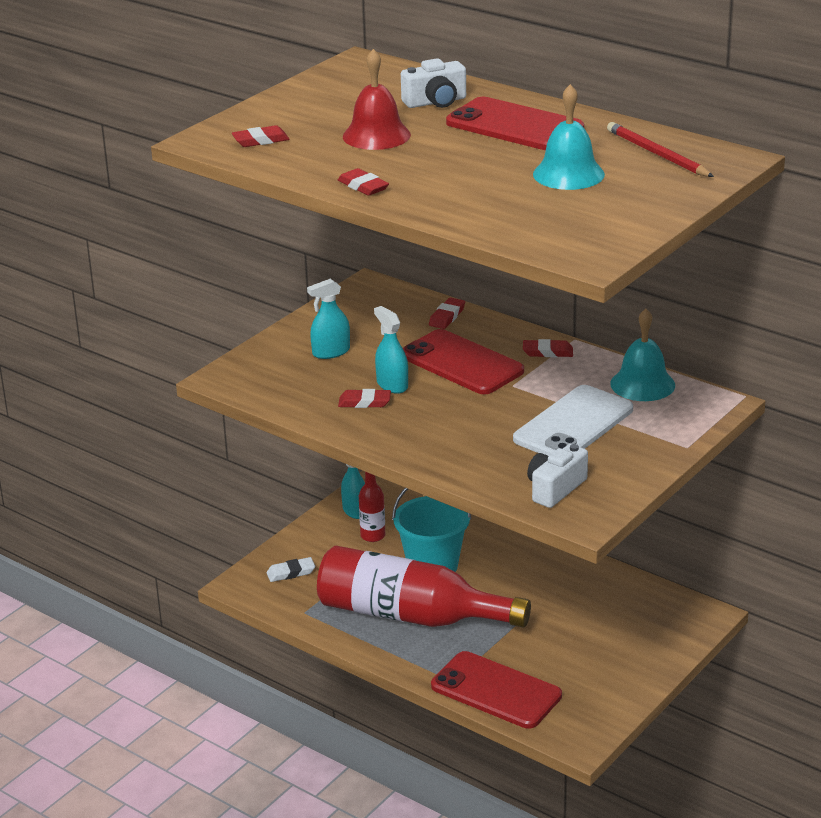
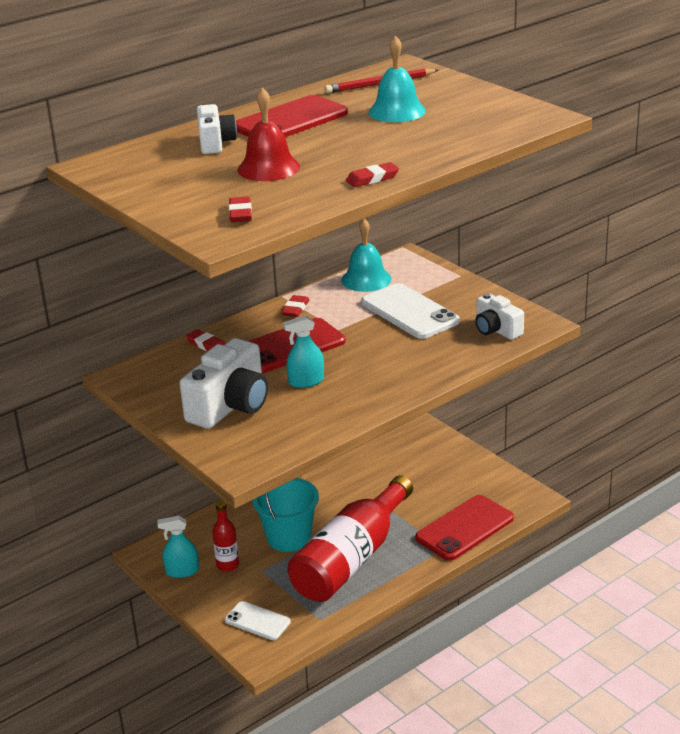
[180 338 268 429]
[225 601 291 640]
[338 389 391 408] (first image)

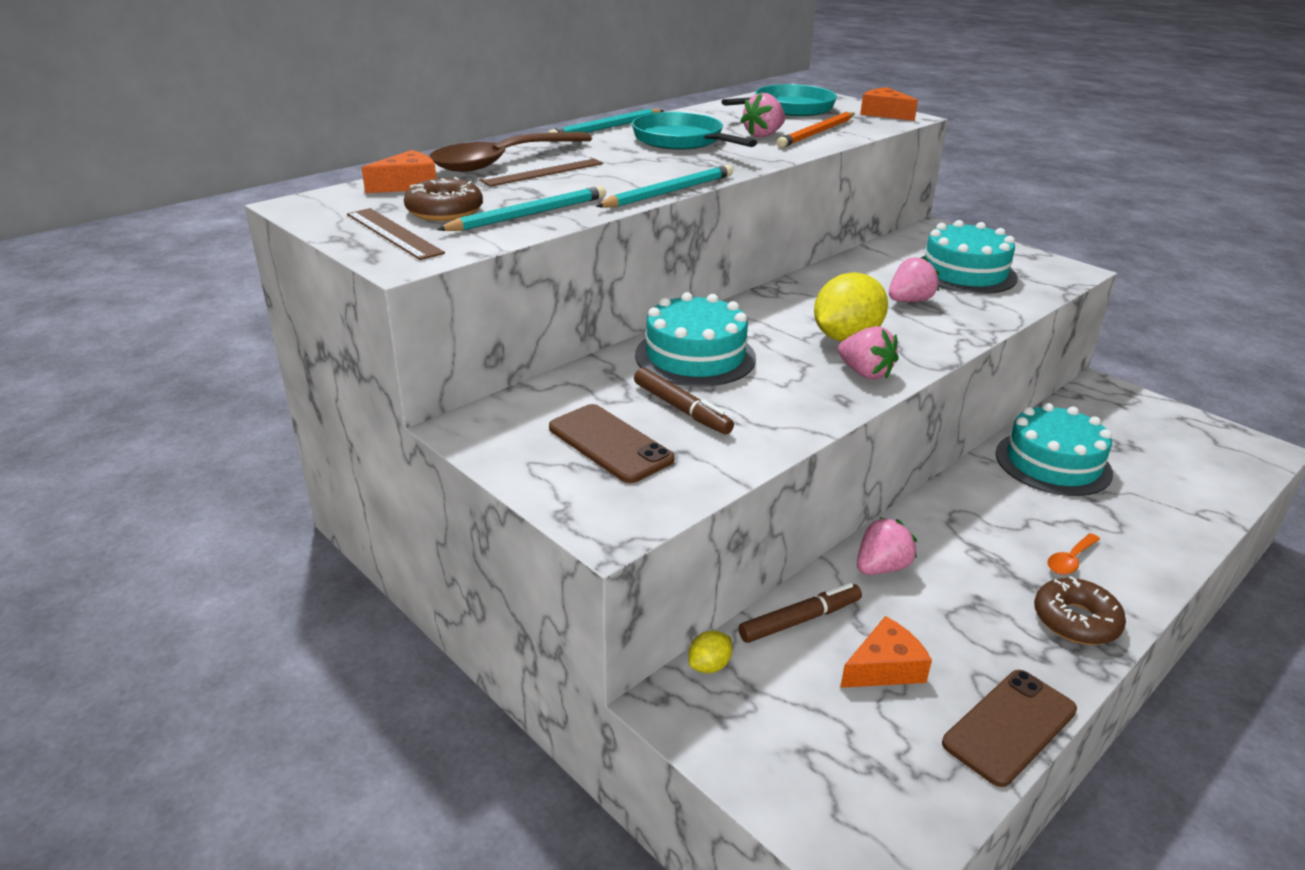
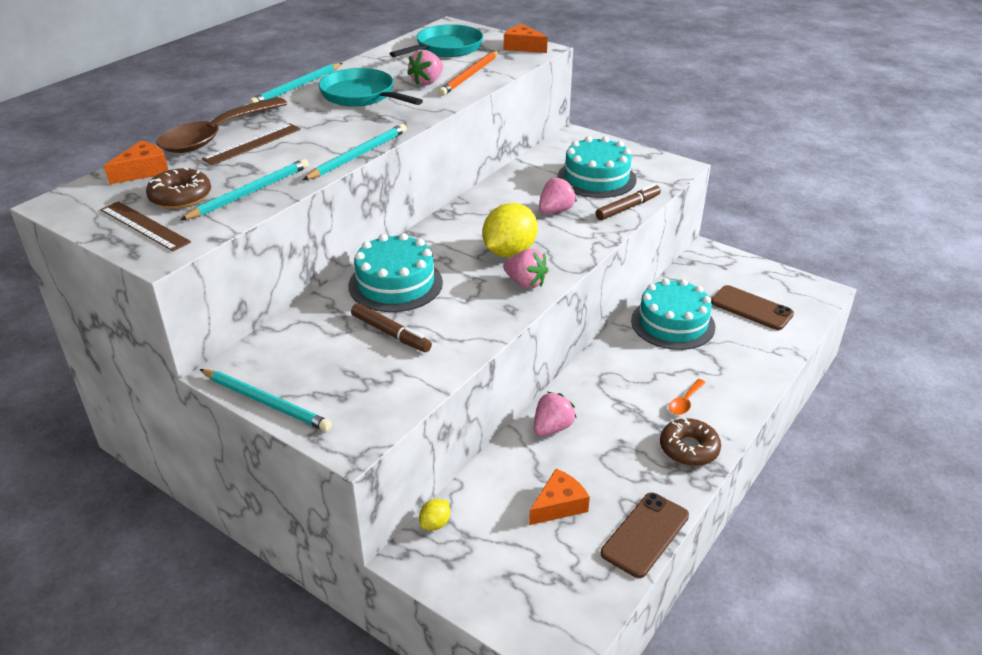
[200 369 332 431]
[596 184 661 220]
[711 285 794 330]

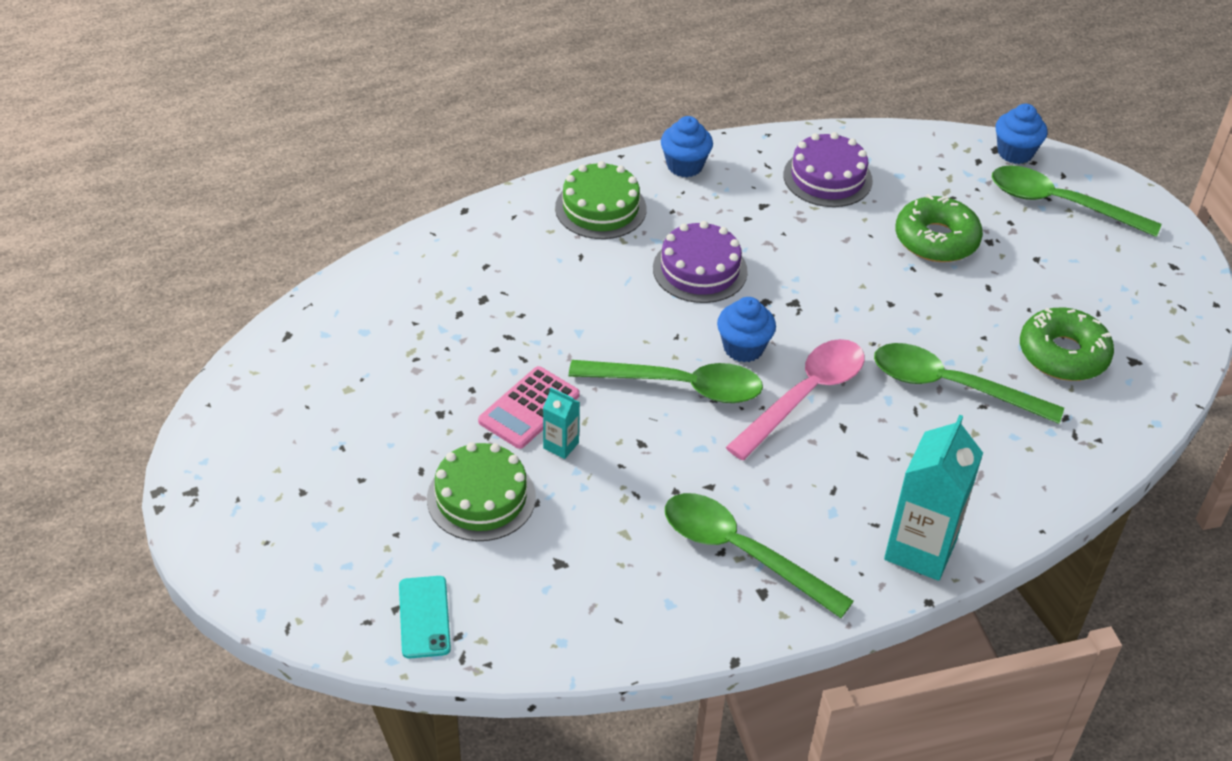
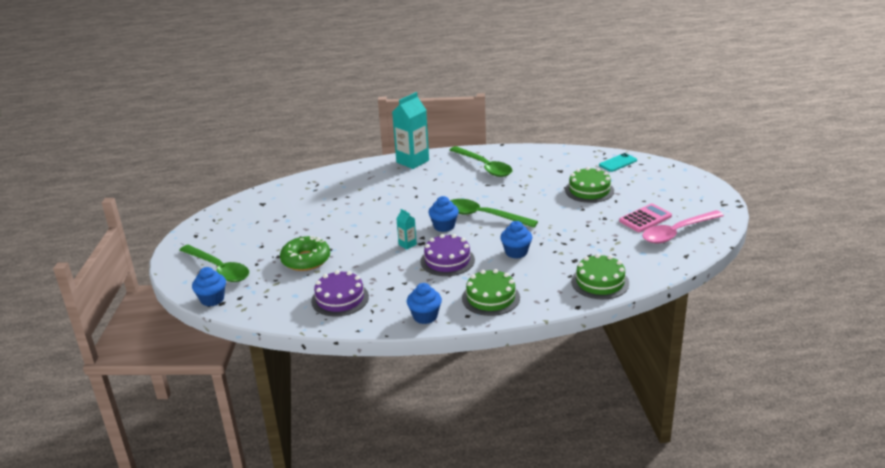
[397 209 417 249]
[500 221 532 259]
[571 254 629 299]
[599 153 637 172]
[619 204 672 232]
[642 210 724 243]
[874 343 1064 424] (first image)
[1020 308 1114 381] (first image)

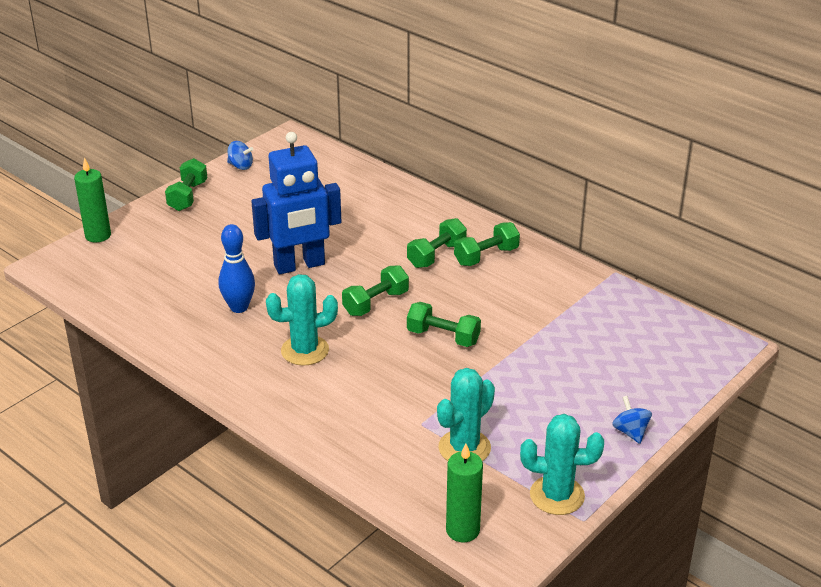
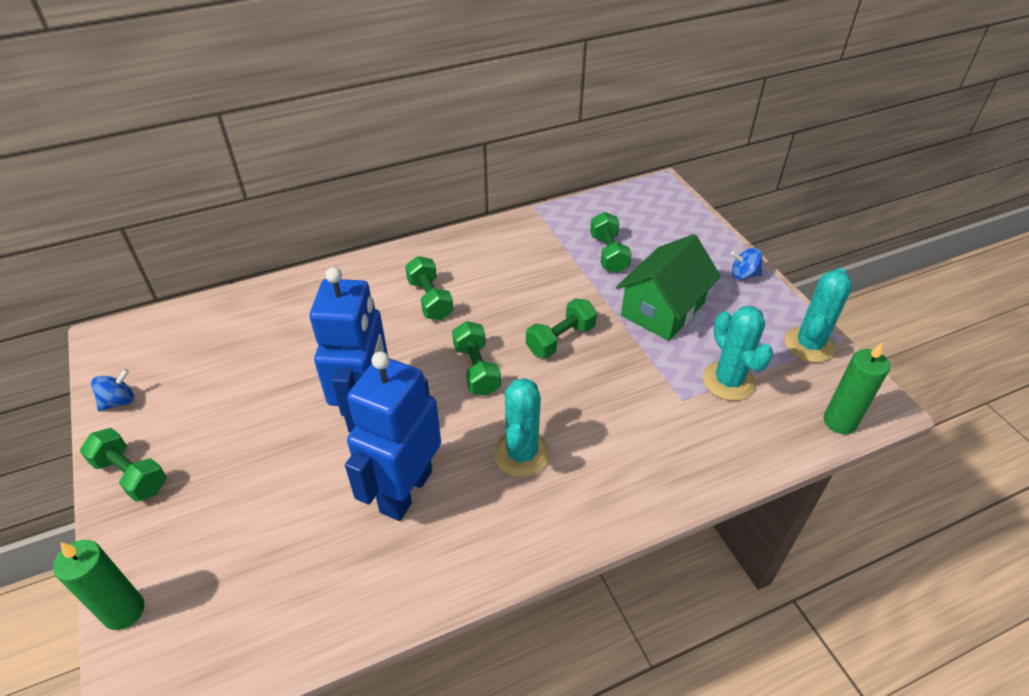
[345 351 441 521]
[590 212 632 273]
[616 234 721 341]

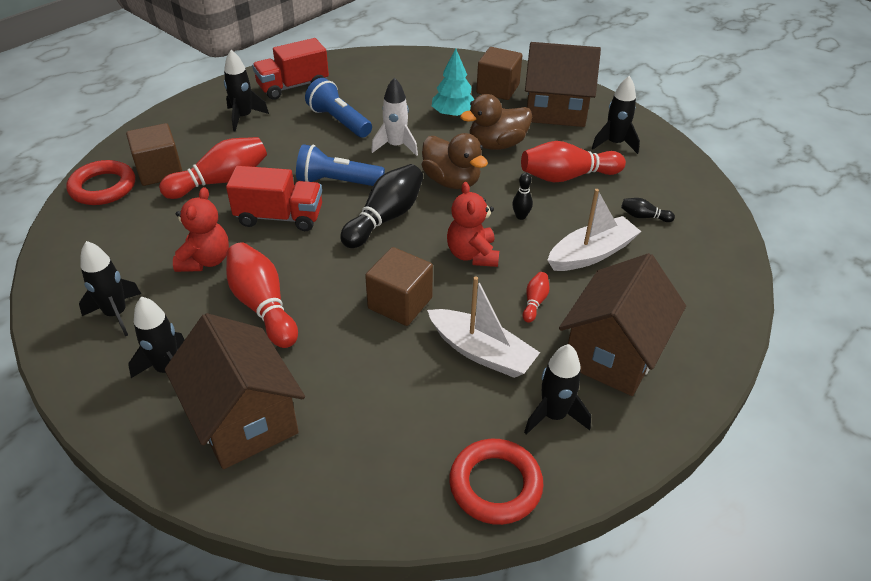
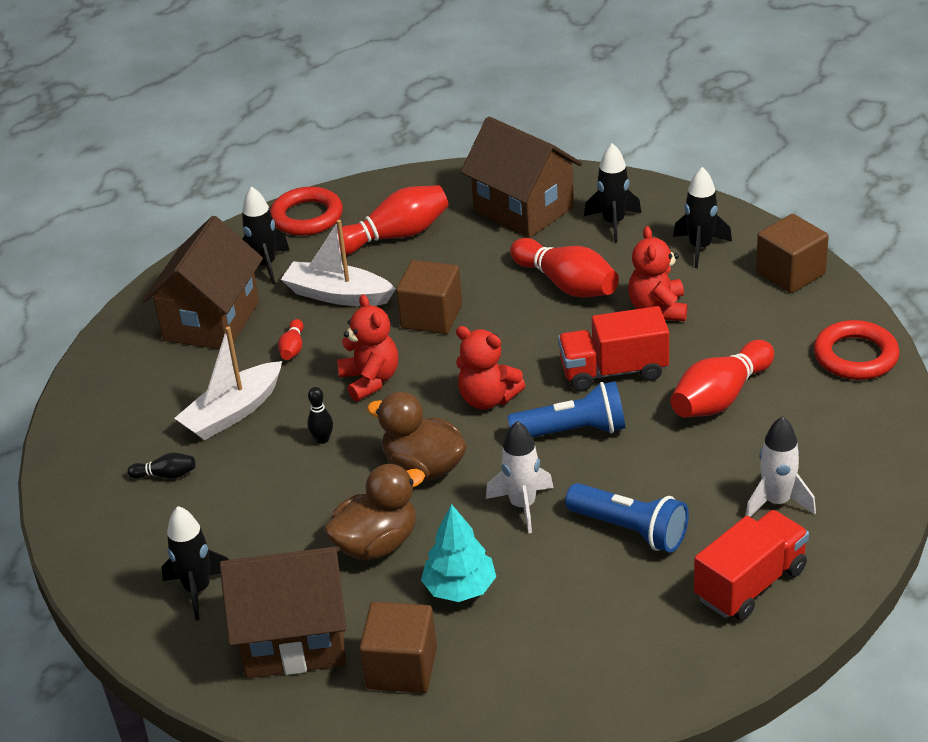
[337 185 449 255]
[456 326 525 410]
[745 416 816 517]
[756 214 829 293]

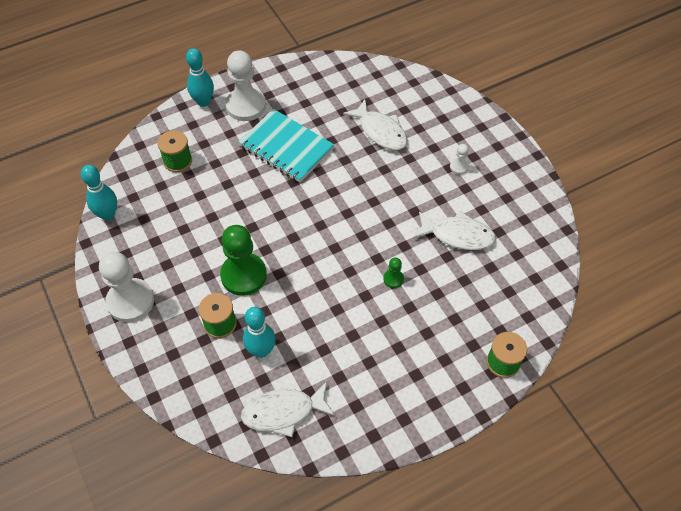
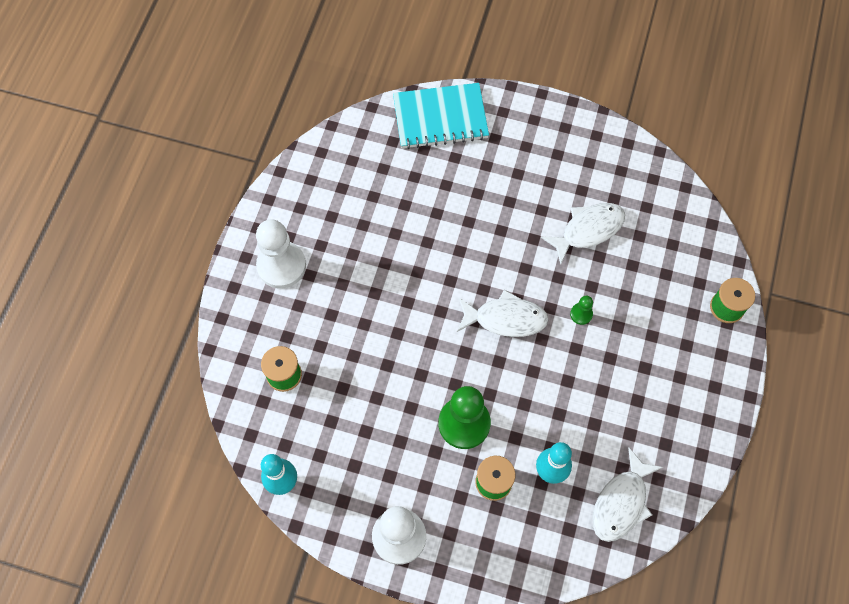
[393 83 489 149]
[457 289 549 337]
[186 48 214 107] (first image)
[450 144 469 174] (first image)

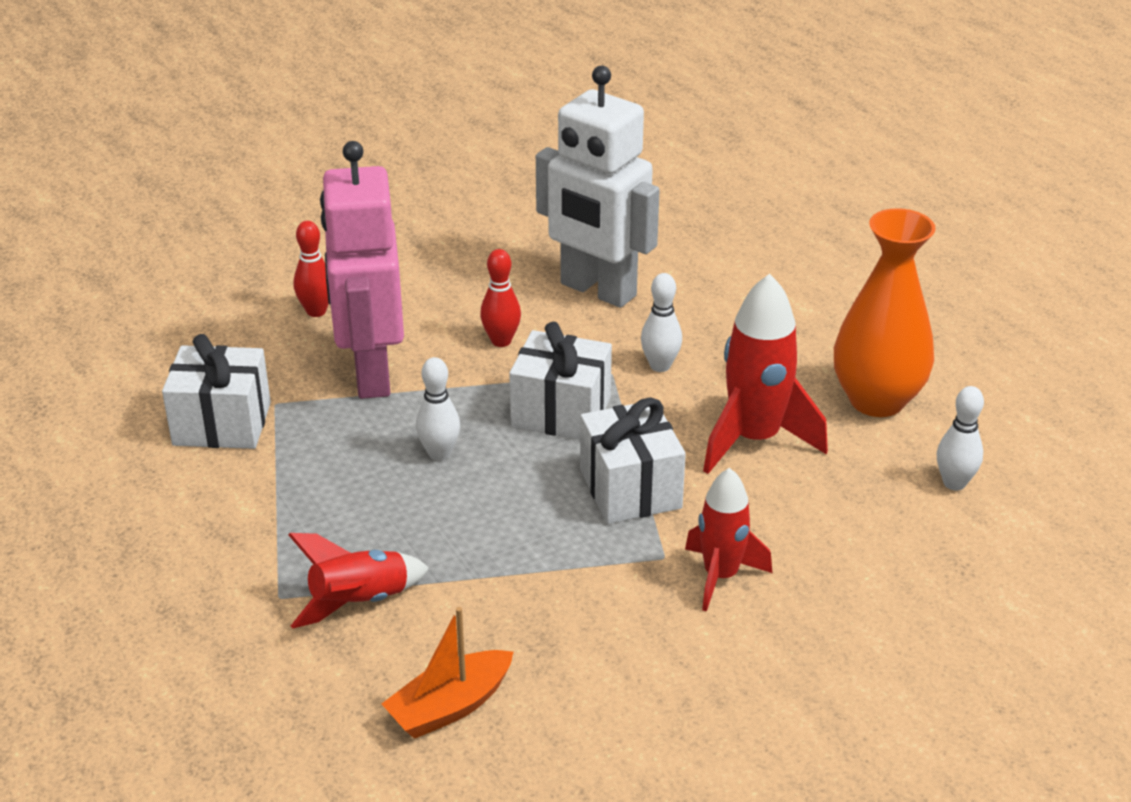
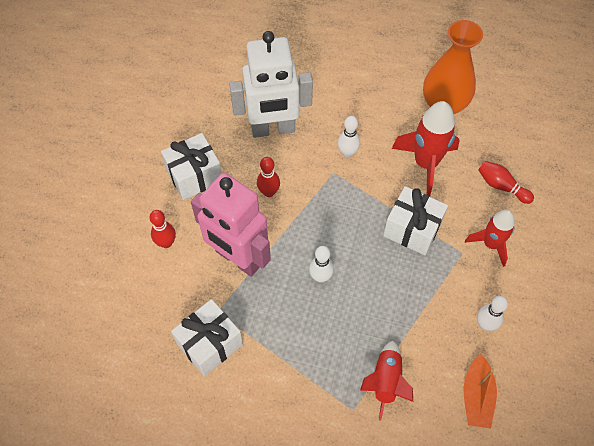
[161 133 222 200]
[477 296 508 331]
[478 161 534 204]

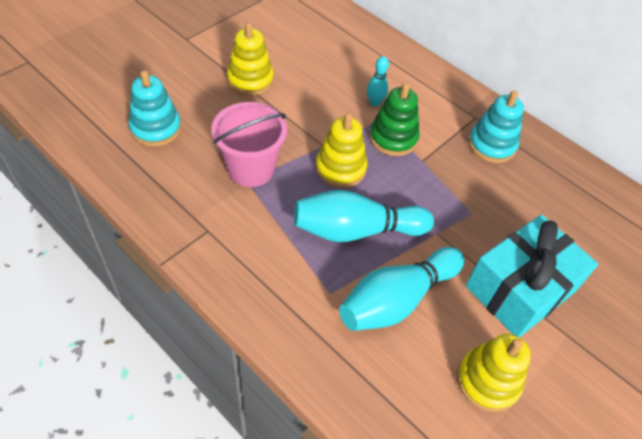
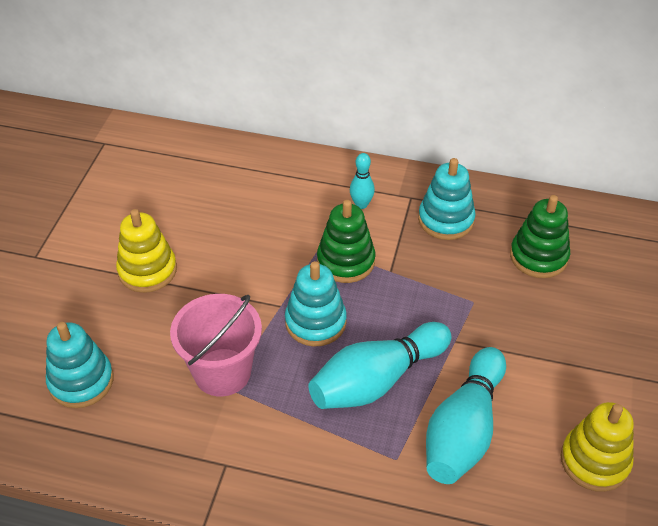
[285 261 347 346]
[350 153 375 209]
[510 195 570 278]
[465 214 598 337] (first image)

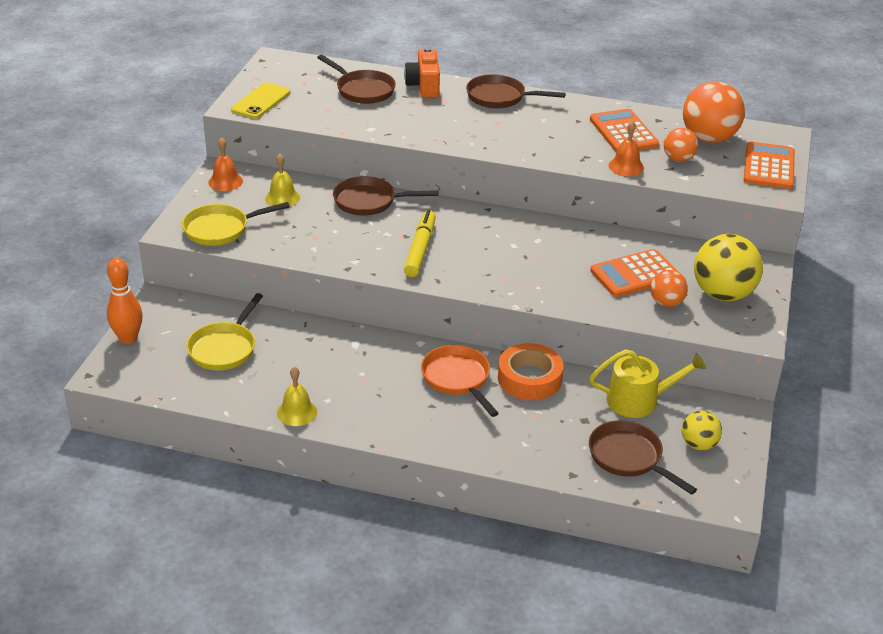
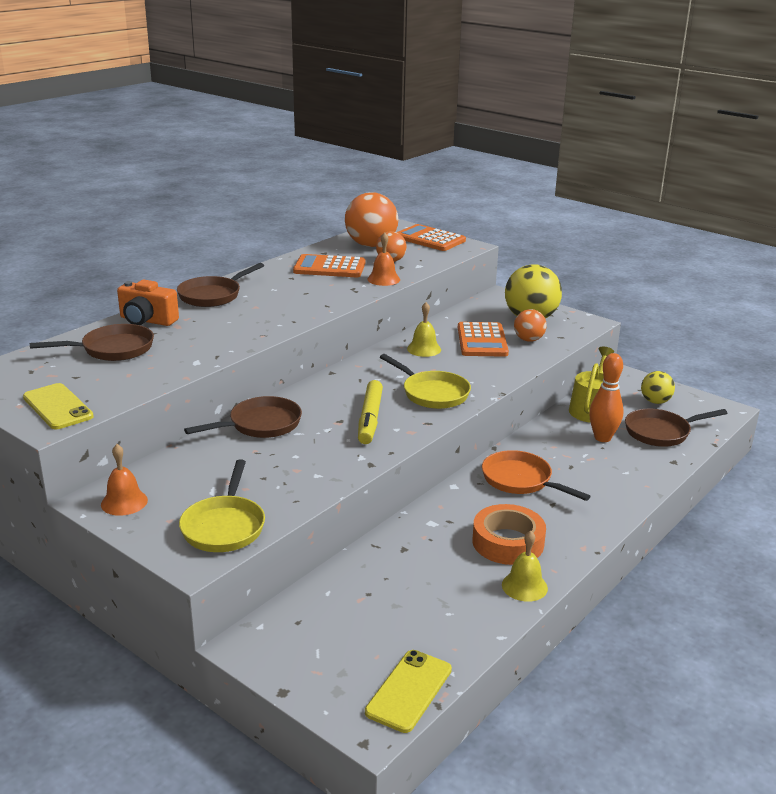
[184 396 302 438]
[358 380 383 444]
[365 650 452 733]
[380 354 471 409]
[407 302 441 357]
[472 504 546 565]
[482 450 591 501]
[589 353 624 442]

